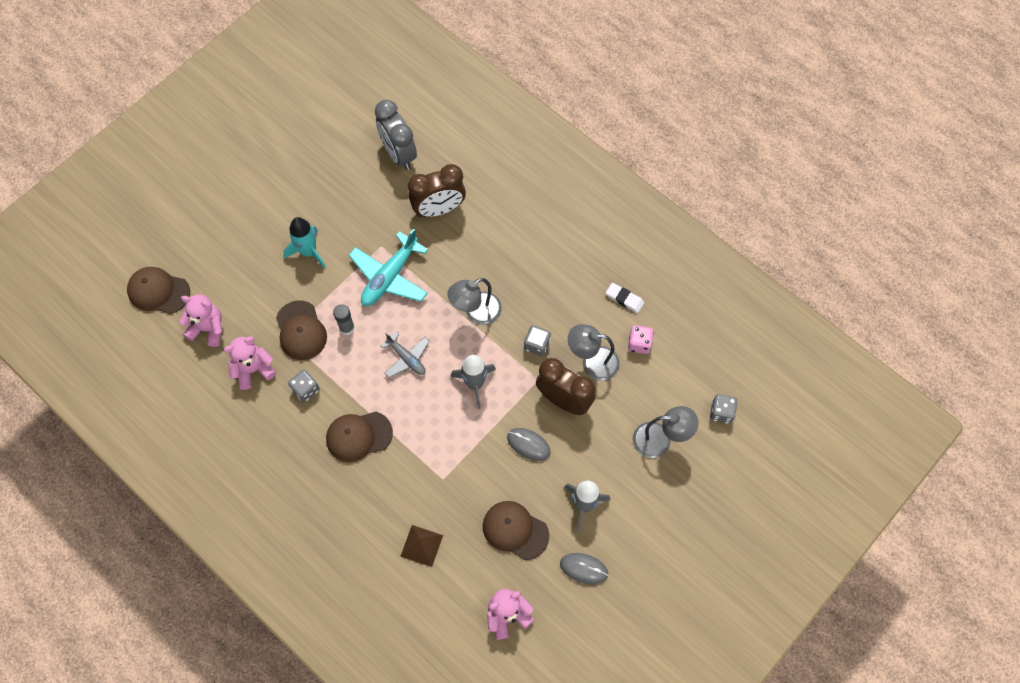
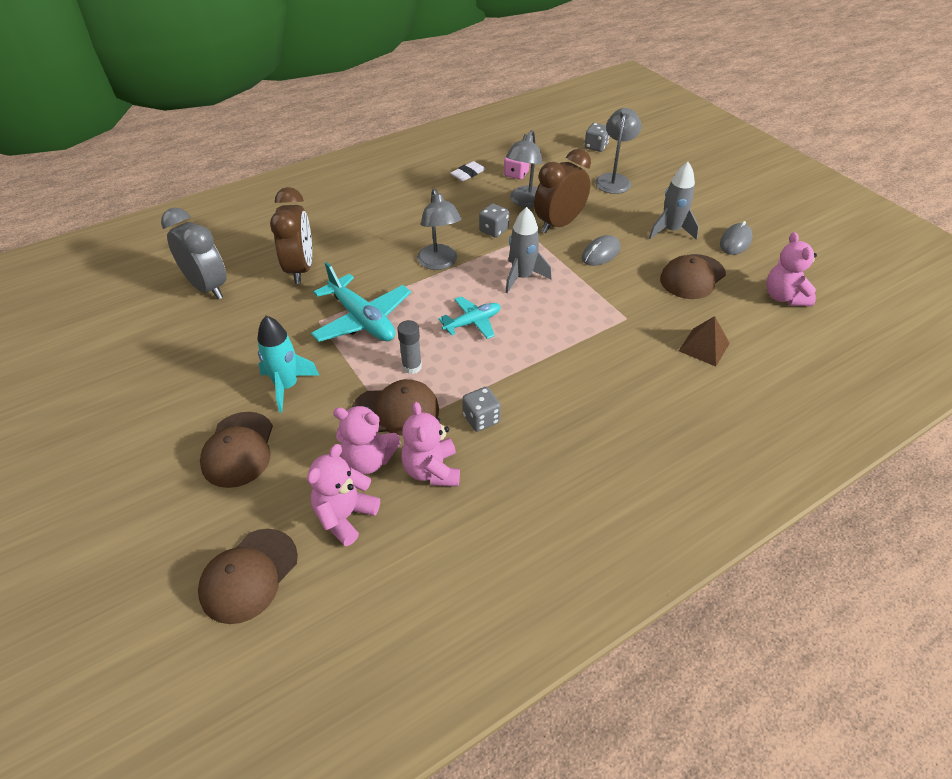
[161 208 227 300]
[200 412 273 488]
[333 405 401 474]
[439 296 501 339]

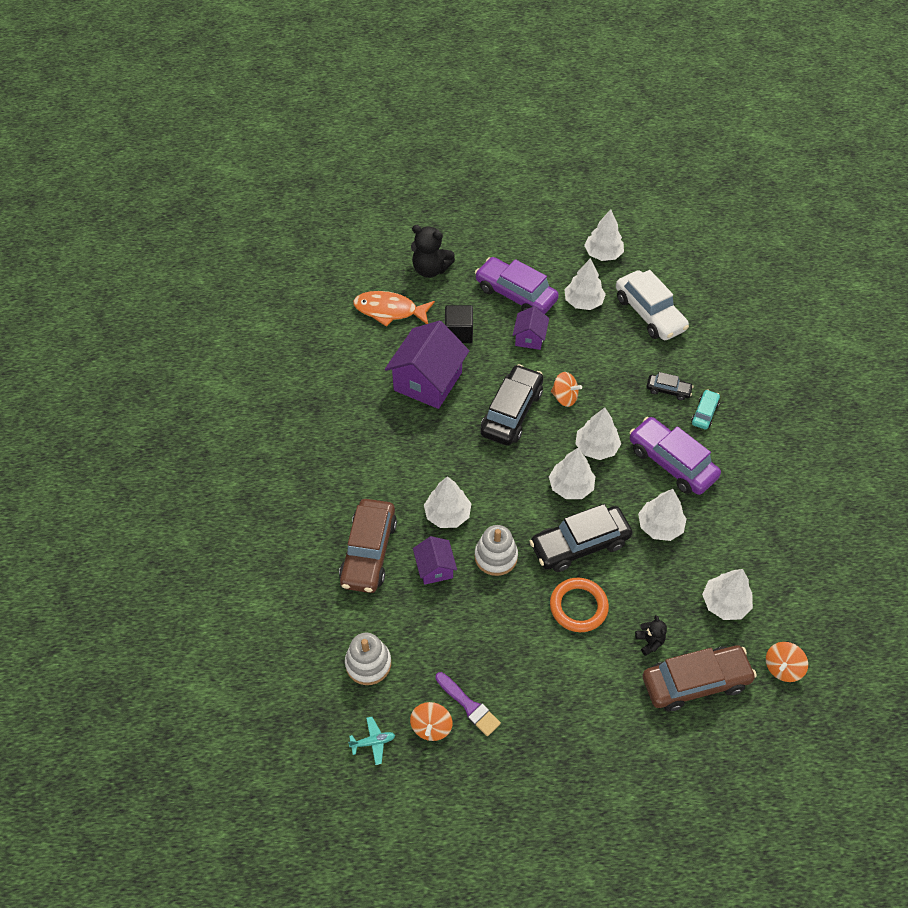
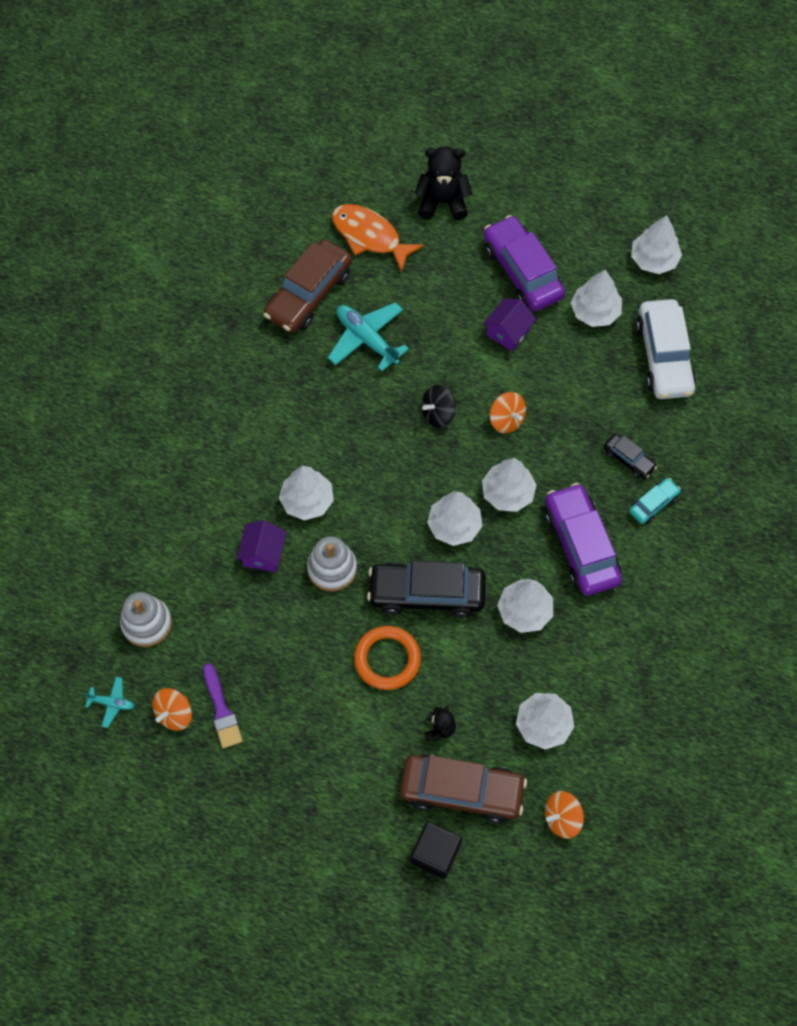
[263 239 352 333]
[328 302 409 371]
[411 821 462 879]
[415 146 472 220]
[422 385 456 427]

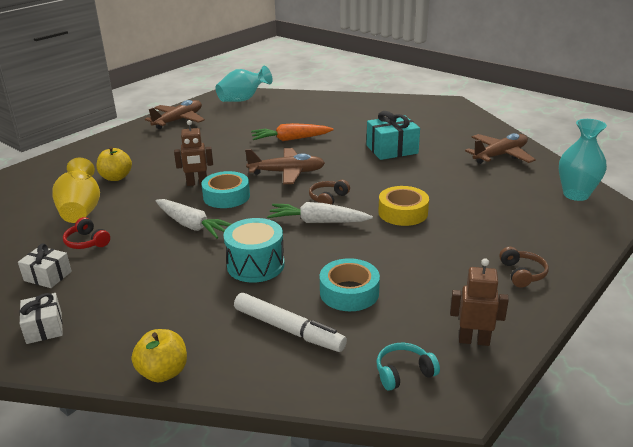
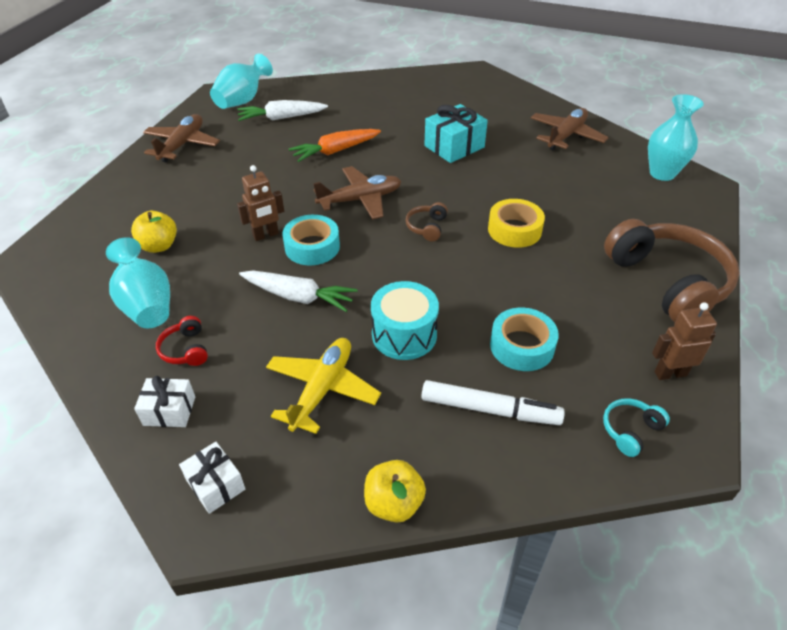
[106 237 170 328]
[156 316 208 366]
[237 100 328 121]
[266 338 381 434]
[604 219 740 323]

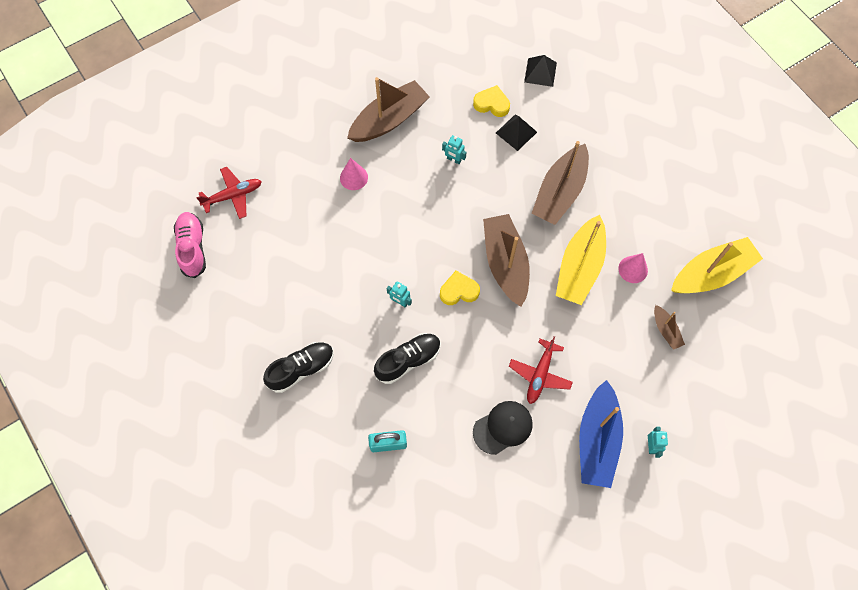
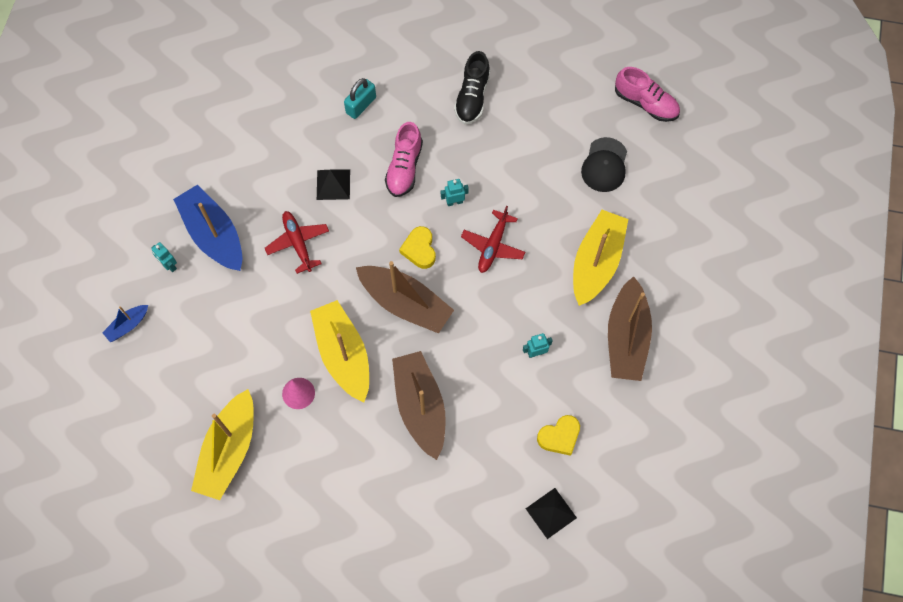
[102 305 148 342]
[317 170 350 200]
[385 122 423 197]
[399 226 436 269]
[461 206 525 273]
[573 210 628 306]
[581 137 627 192]
[654 305 685 350] (first image)

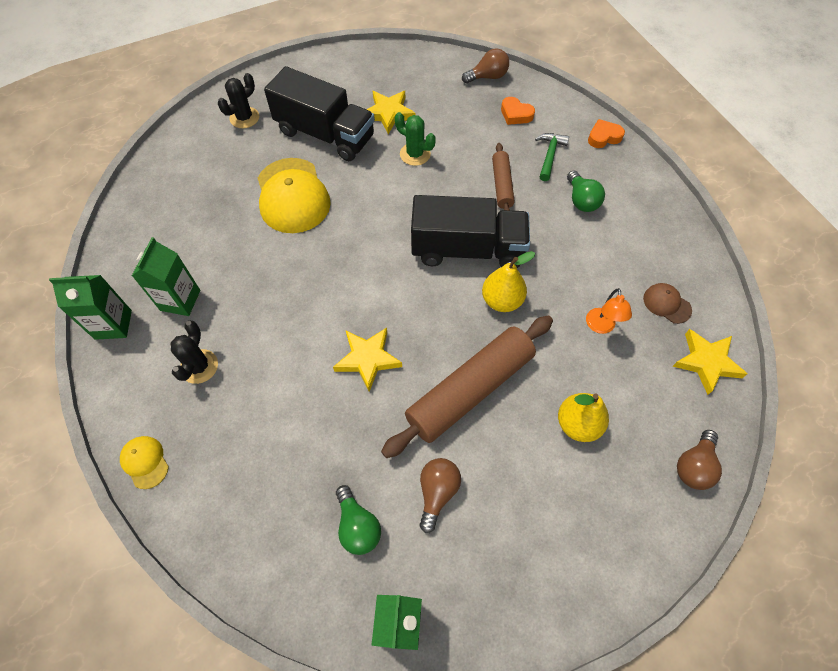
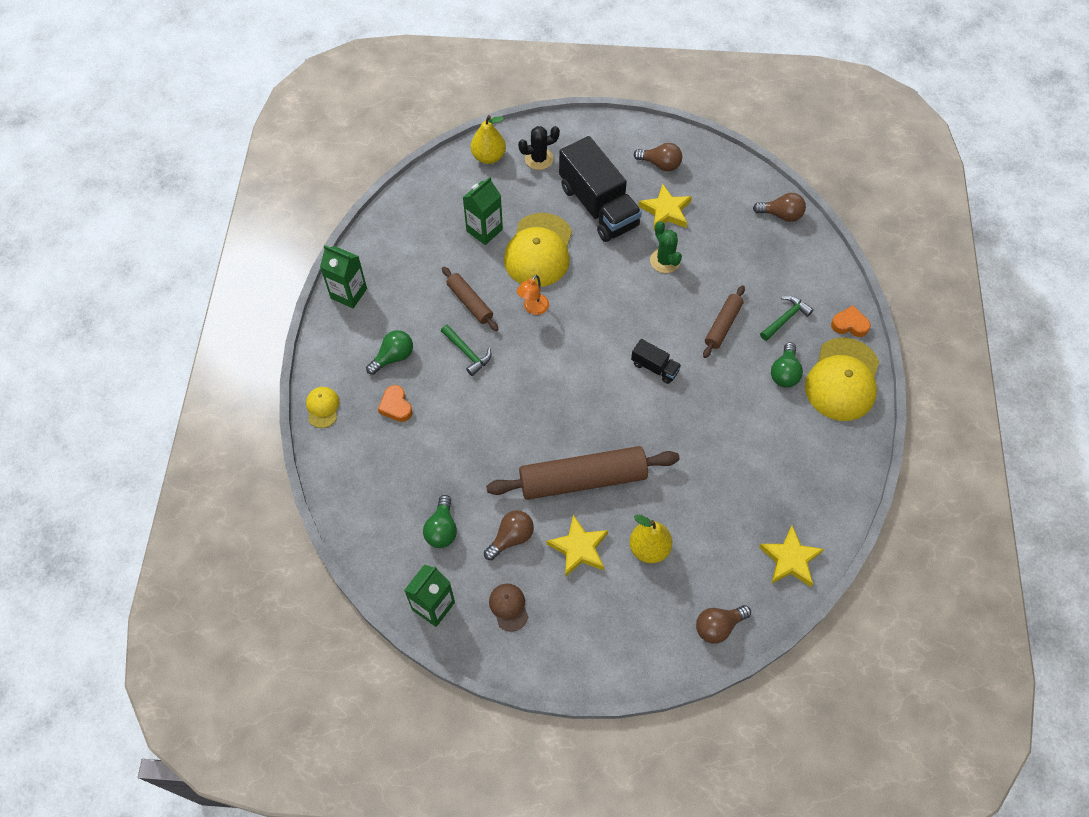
[366 330 413 375]
[378 385 413 422]
[441 324 491 376]
[442 267 498 331]
[462 177 503 245]
[471 115 506 164]
[489 584 528 632]
[517 275 549 315]
[547 515 608 577]
[631 339 681 384]
[634 143 682 171]
[805 337 879 421]

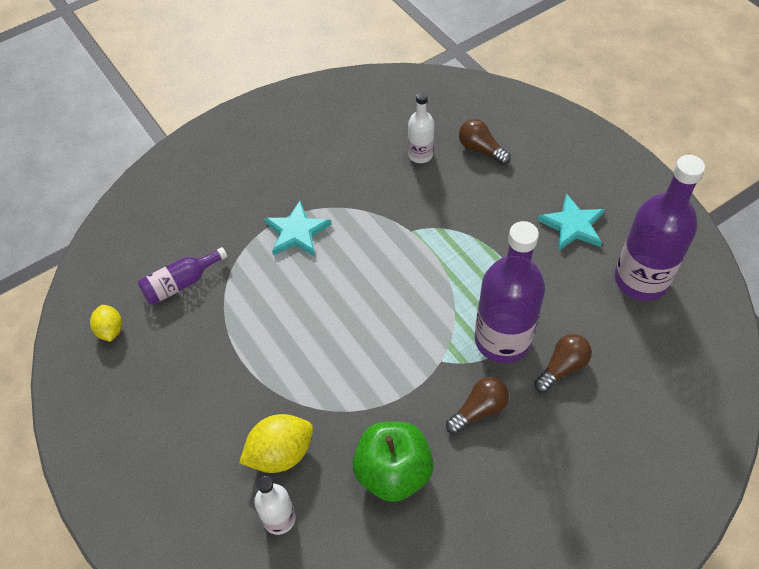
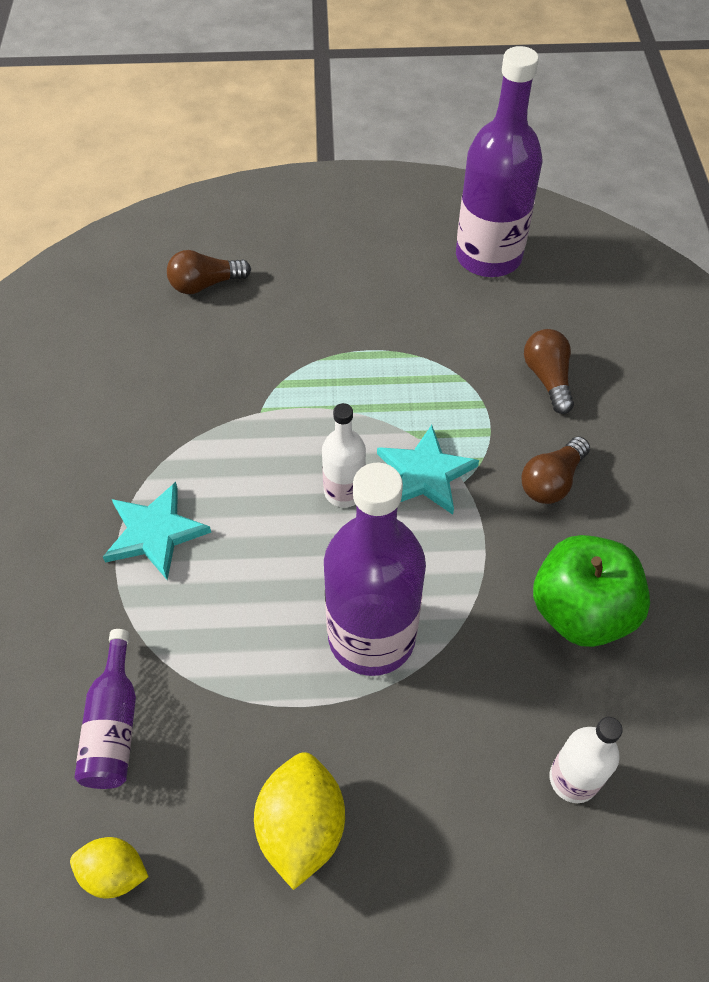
[254 752 345 890]
[322 403 366 507]
[324 463 426 676]
[377 425 479 515]
[521 436 590 504]

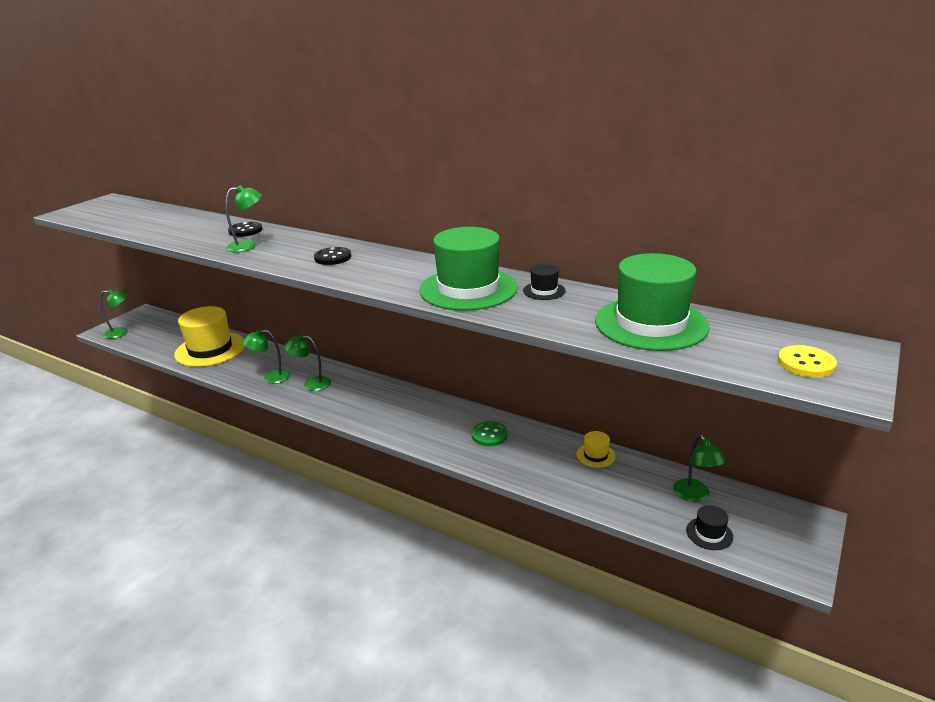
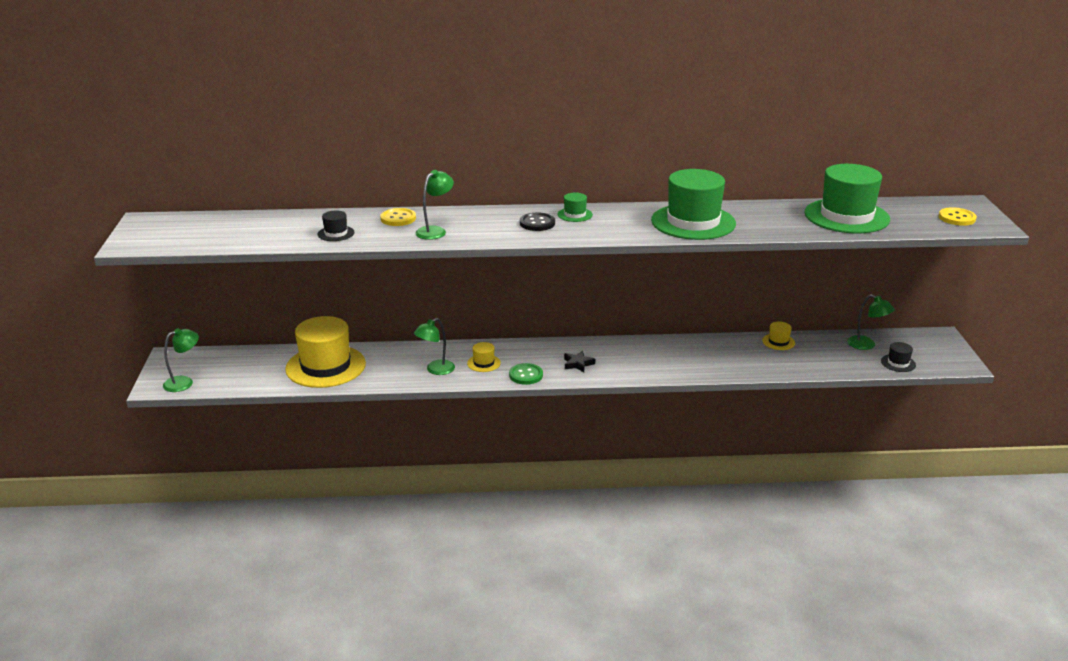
[318 211 355 241]
[380 208 416 226]
[467 342 501 372]
[509 363 543 385]
[557 193 593 222]
[564 350 595 372]

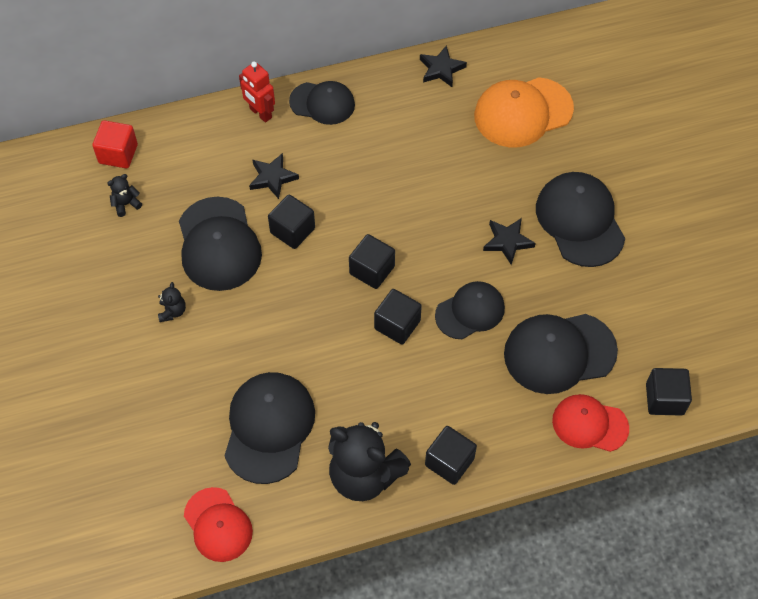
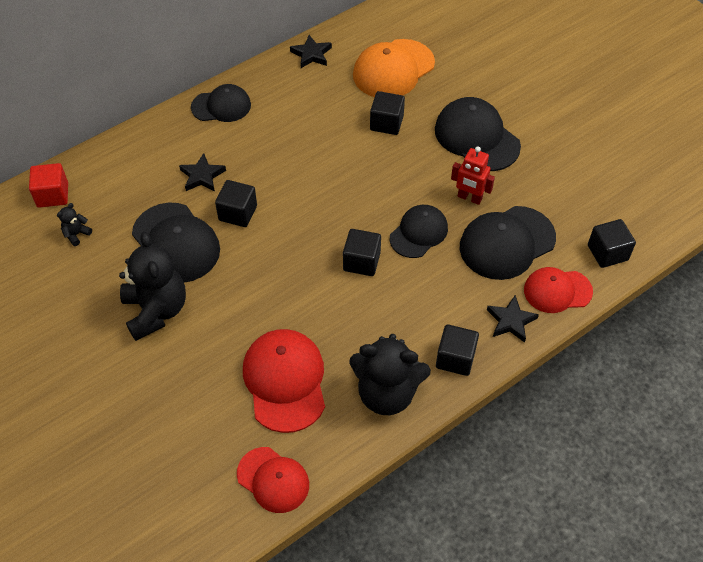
[119 232 186 341]
[243 329 325 433]
[370 91 405 135]
[451 146 495 205]
[487 295 539 343]

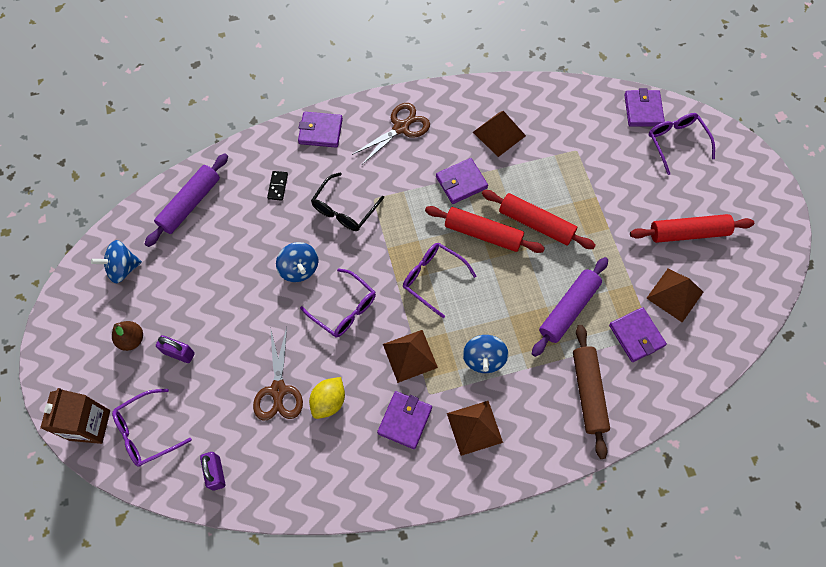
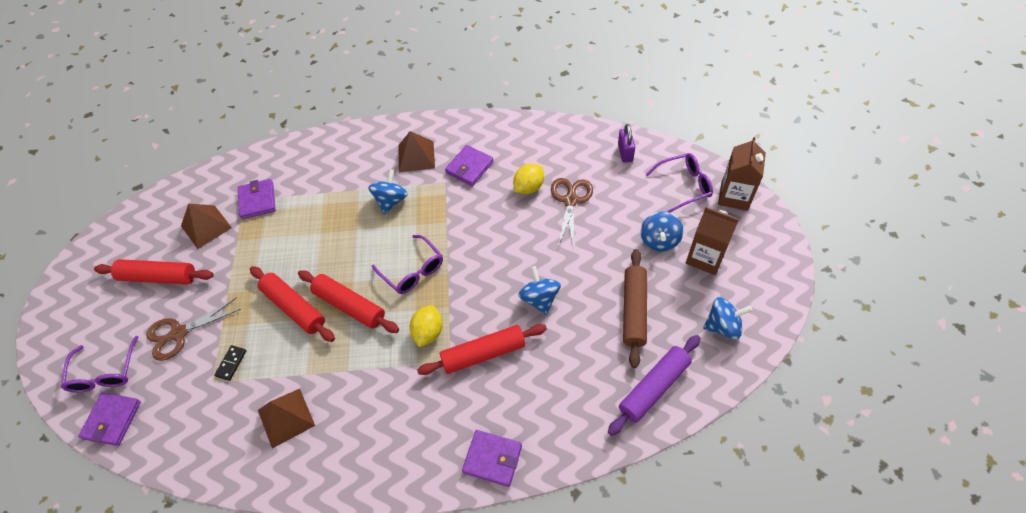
[146 297 241 361]
[214 345 246 381]
[410 305 443 347]
[417 324 547 375]
[623 249 647 368]
[641 211 683 251]
[686 207 739 275]
[300 269 376 338] (first image)
[383 330 438 383] (first image)
[436 158 488 204] (first image)
[532 257 608 357] (first image)

